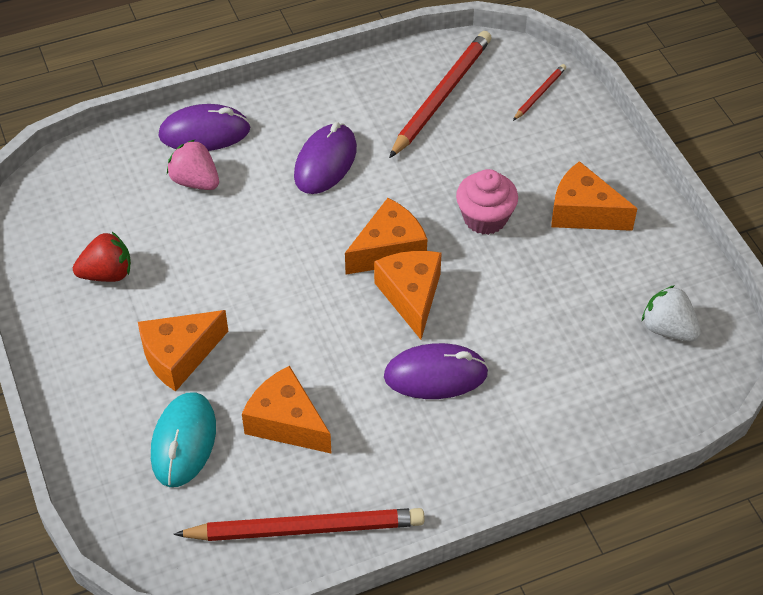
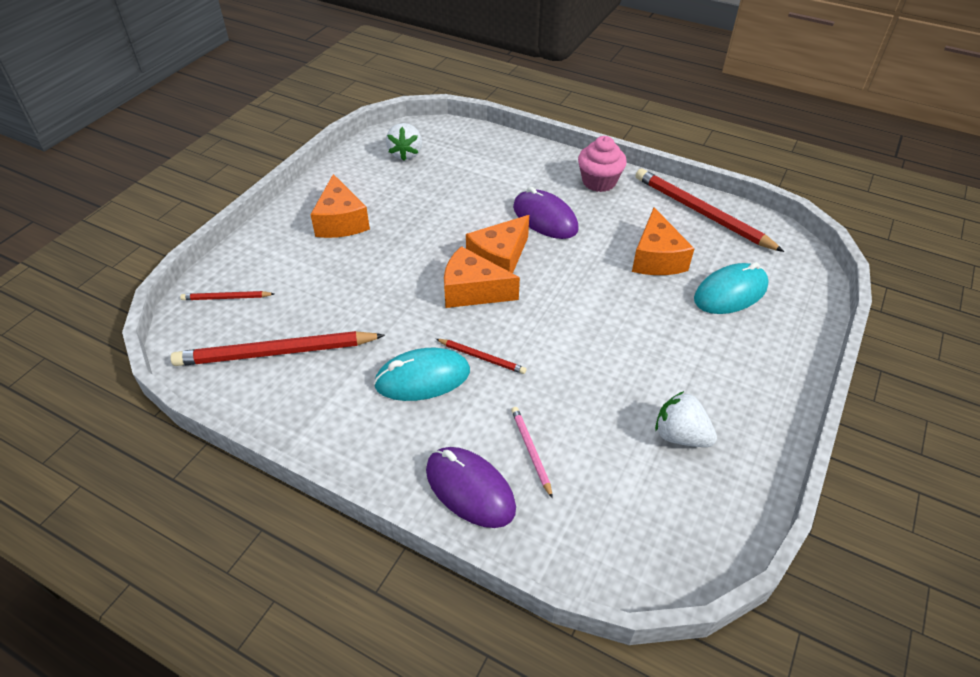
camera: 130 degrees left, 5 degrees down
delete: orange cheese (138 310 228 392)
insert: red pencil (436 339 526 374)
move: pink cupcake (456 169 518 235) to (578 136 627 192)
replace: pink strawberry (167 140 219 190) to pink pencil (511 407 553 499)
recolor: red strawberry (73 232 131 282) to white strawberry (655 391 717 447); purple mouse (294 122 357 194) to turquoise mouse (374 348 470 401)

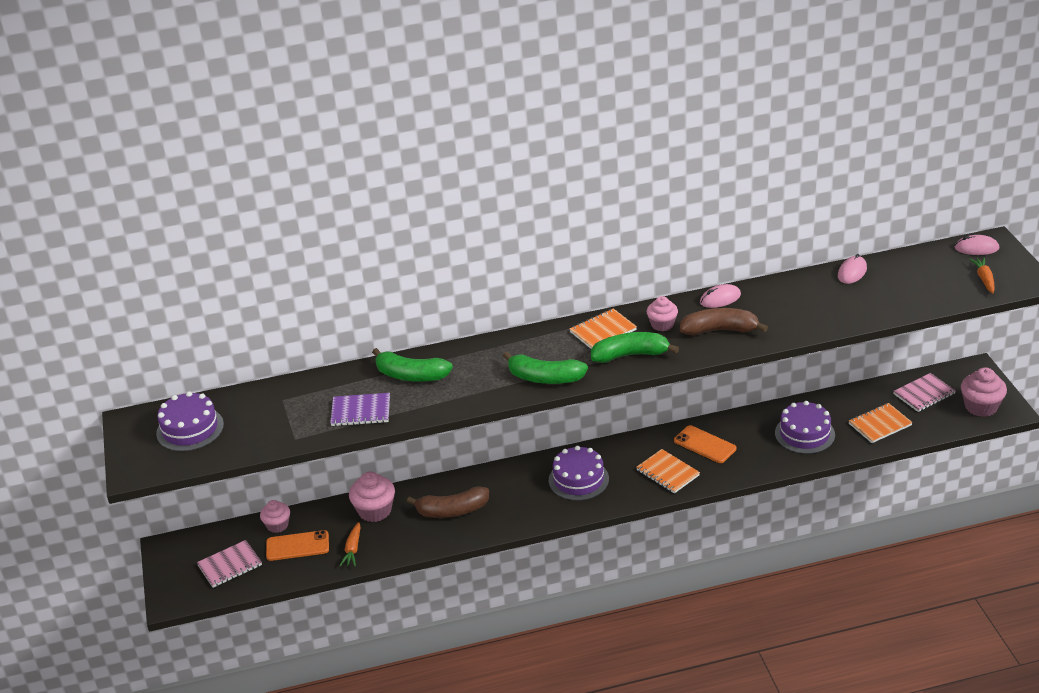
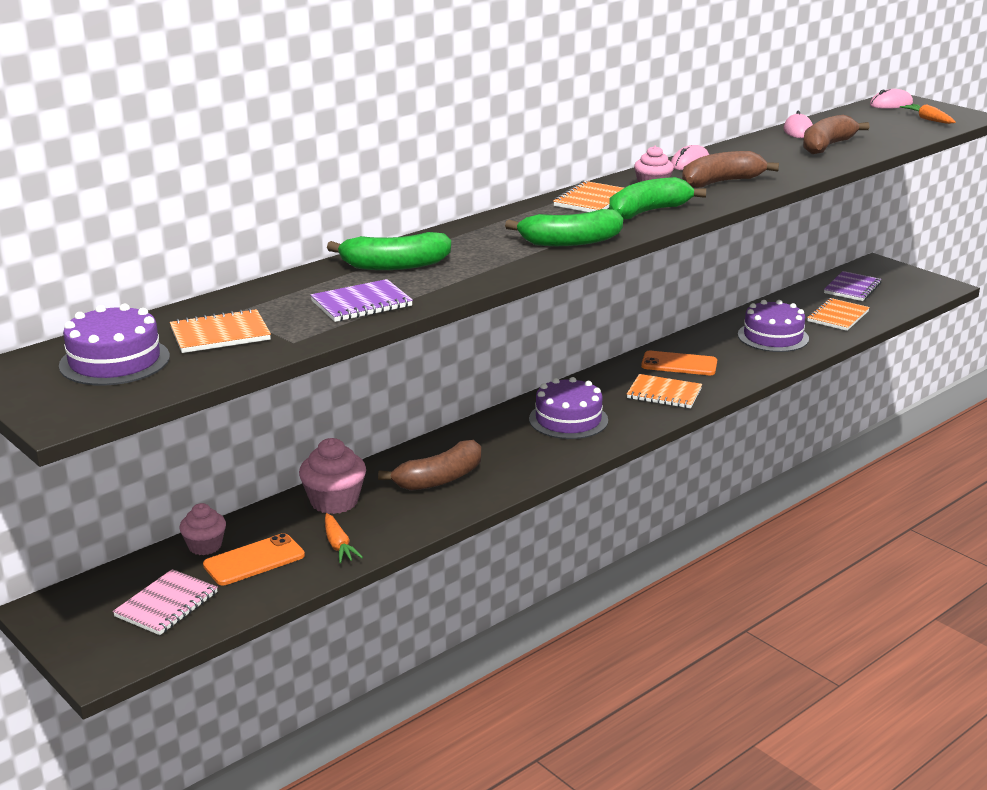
camera: 30 degrees left, 10 degrees down
delete: pink cupcake (961 367 1007 417)
insert: orange notebook (170 308 271 353); brown banana (803 115 870 154)
recolor: pink notebook (893 373 956 412) to purple notebook (824 271 881 301)

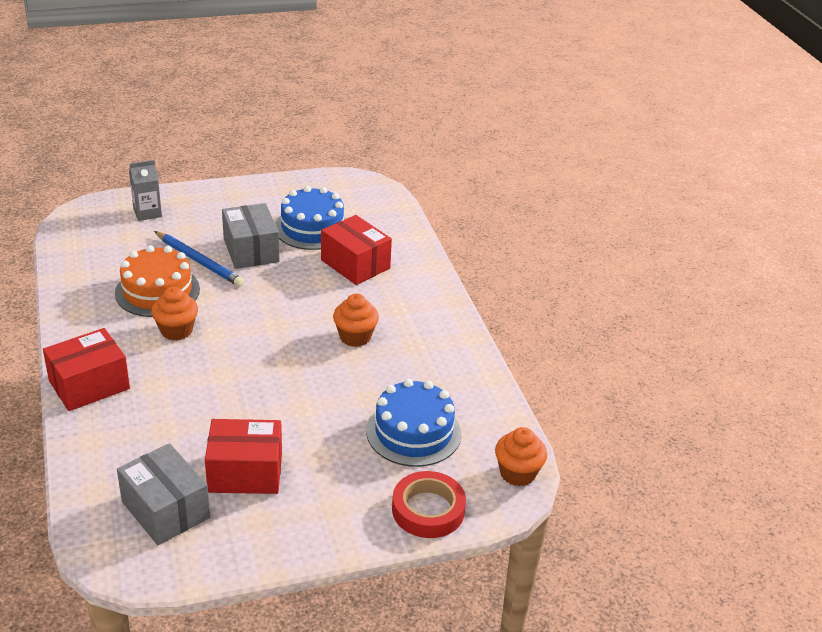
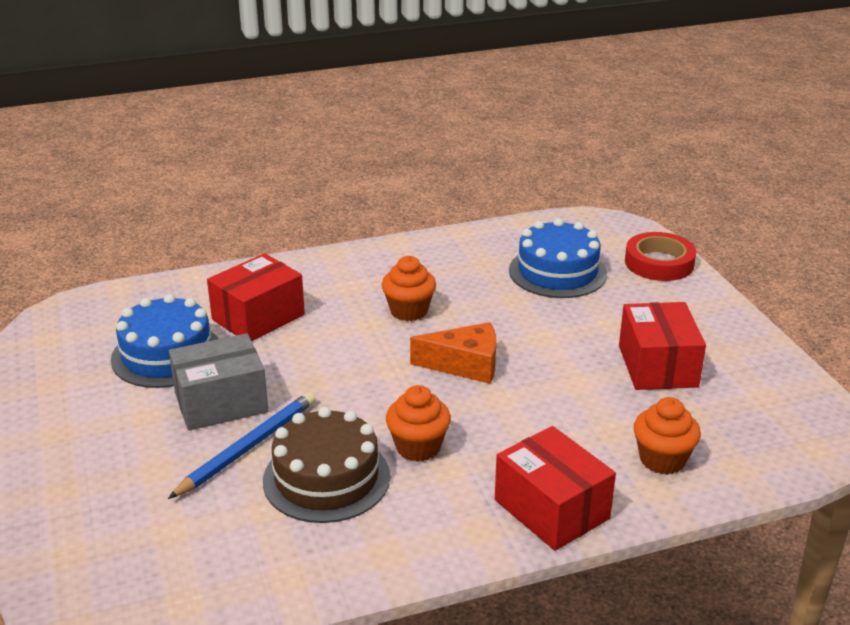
camera: 90 degrees left, 5 degrees down
delete: grey box (117 443 210 545); grey carton (129 160 162 221)
insert: orange cheese (410 322 496 384)
move: orange cupcake (495 427 547 486) to (634 397 701 475)
recolor: orange cake (115 245 200 317) to brown cake (263 407 390 523)

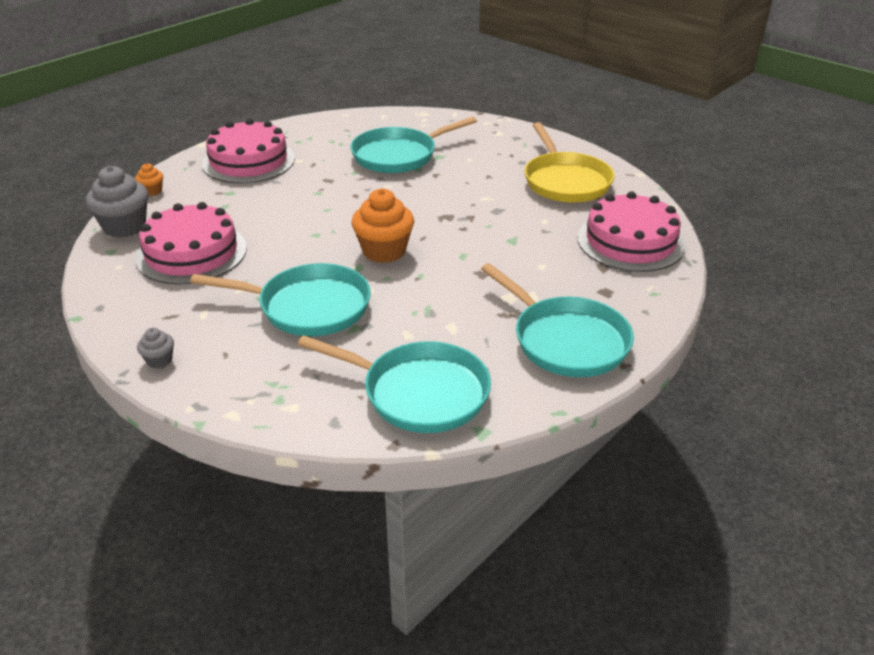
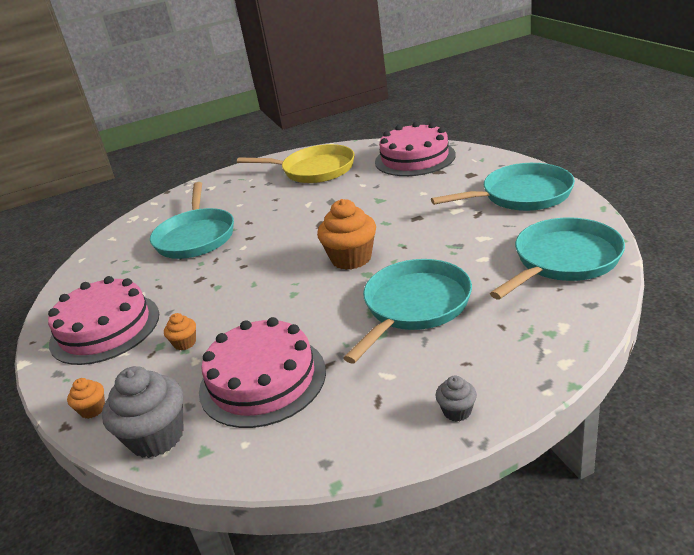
camera: 60 degrees left, 5 degrees down
insert: orange cupcake (164 313 196 350)

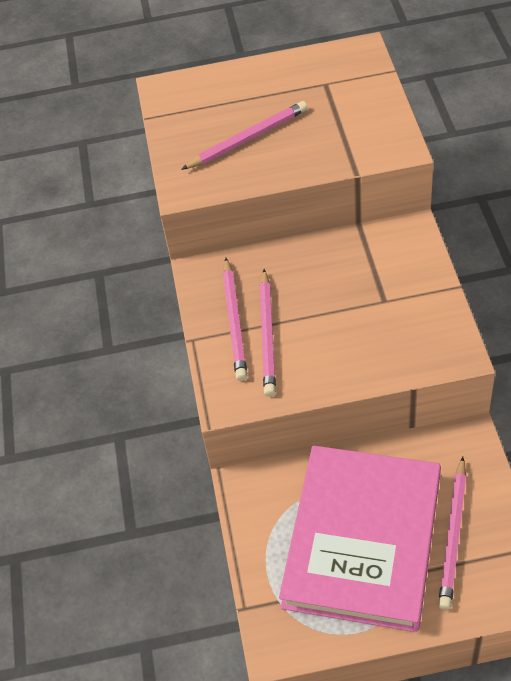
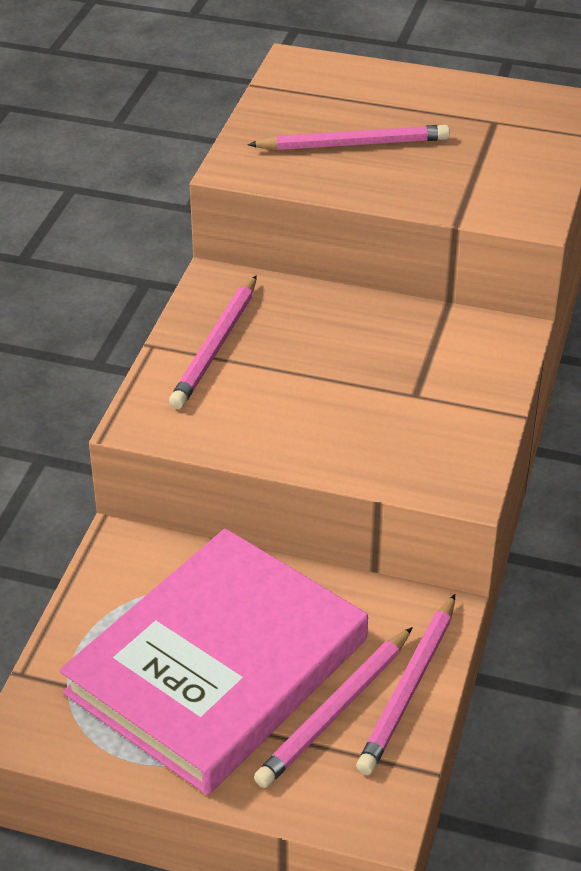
camera: 20 degrees right, 10 degrees down
move: pink pencil (259 269 276 397) to (356 594 455 775)

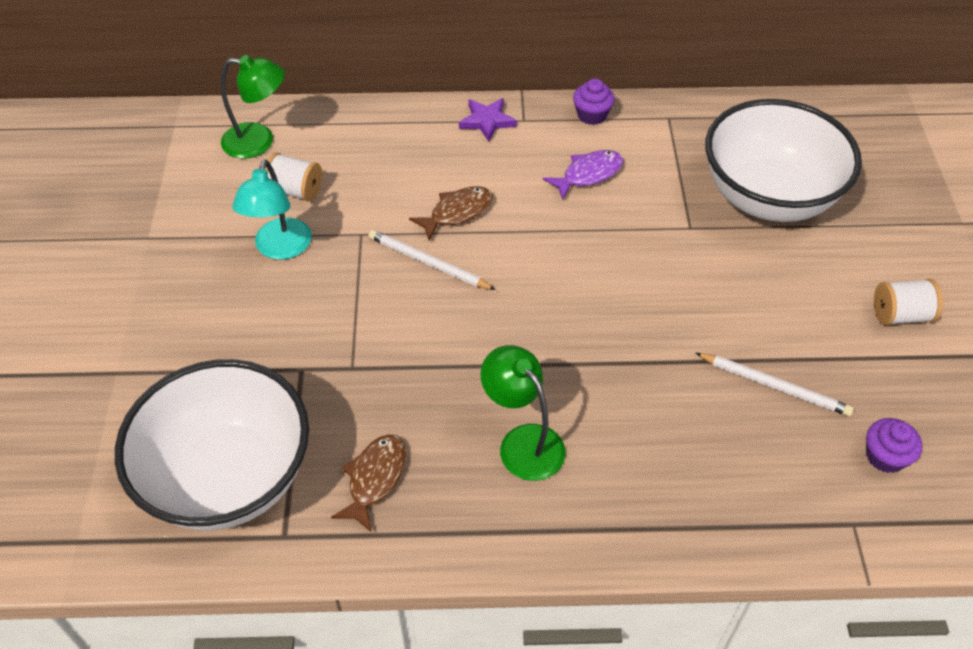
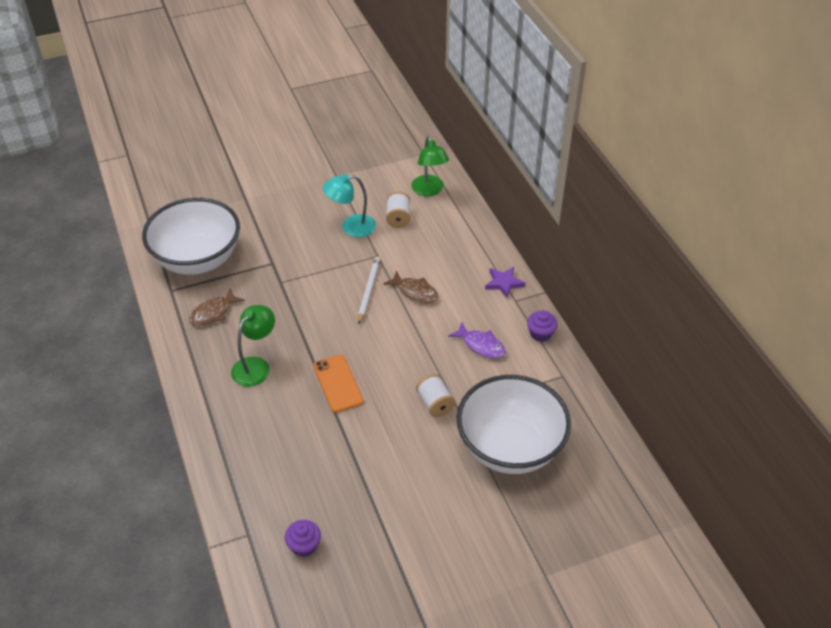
camera: 70 degrees right, 5 degrees down
delete: white pencil (696 353 854 416)
insert: orange phone (313 355 364 413)
move: white spool (874 279 943 325) to (416 374 455 417)
rotate: brown fish (331 434 406 533) = (189 288 245 326) 135 degrees clockwise

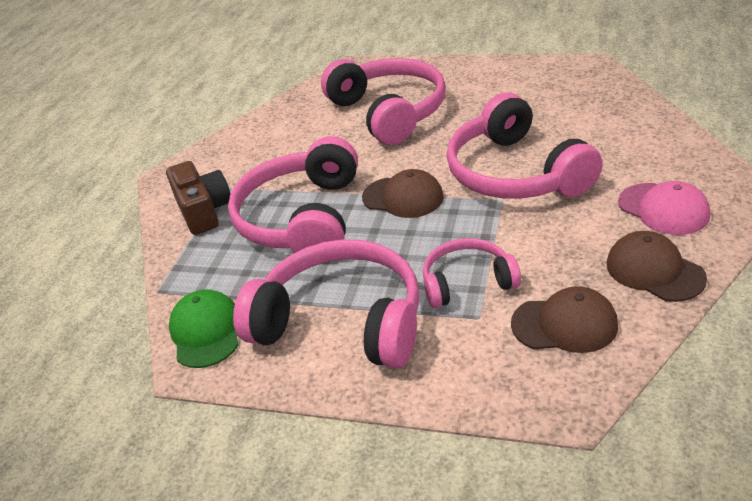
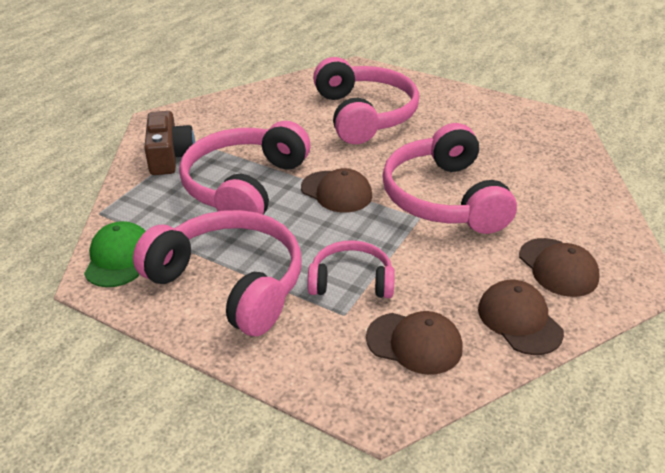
camera: 10 degrees right, 0 degrees up
recolor: pink cap (618 181 710 235) to brown cap (519 238 600 297)

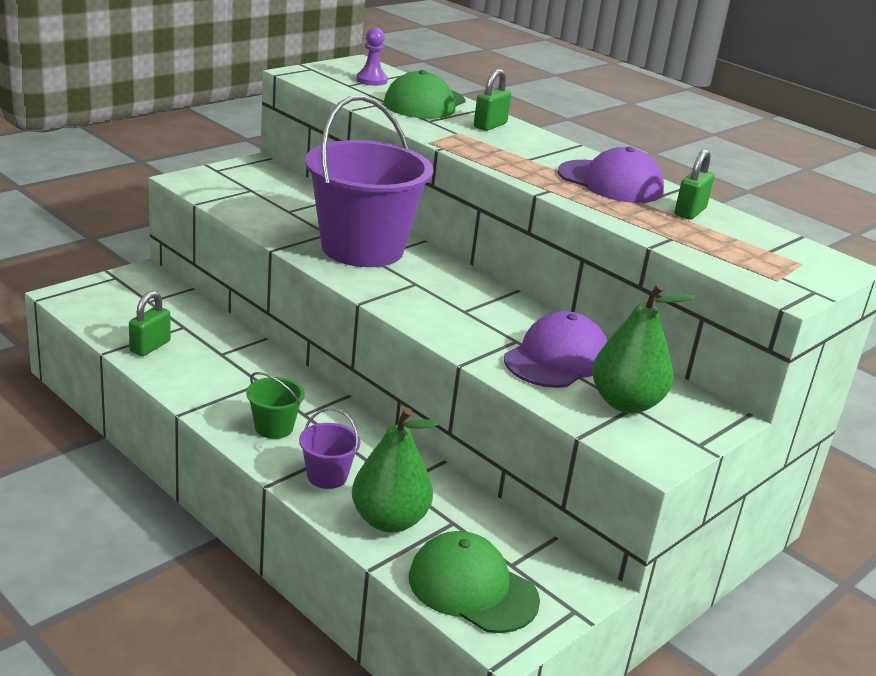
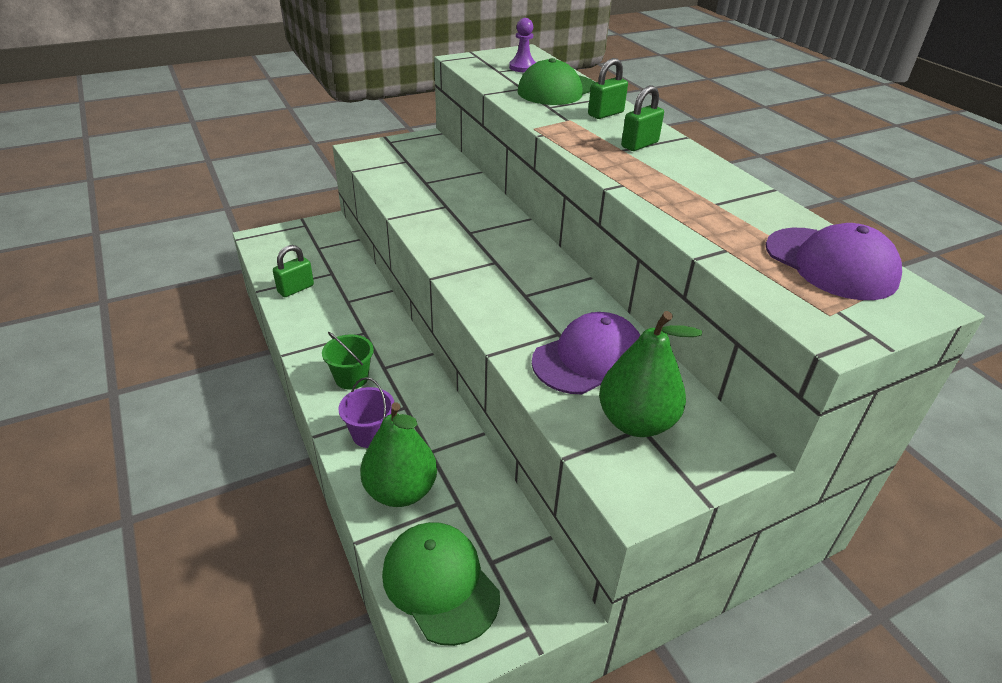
camera: 20 degrees right, 10 degrees up
delete: purple bucket (305 95 434 267)
move: purple cap (558 147 664 203) to (766 223 902 300); green padlock (675 149 714 220) to (621 86 664 151)

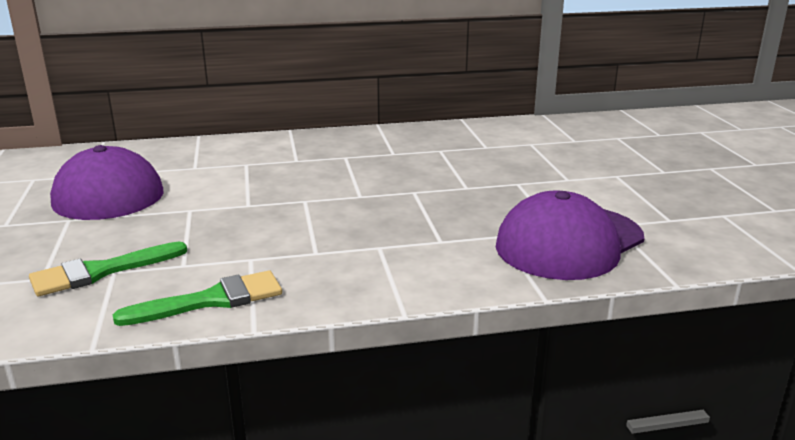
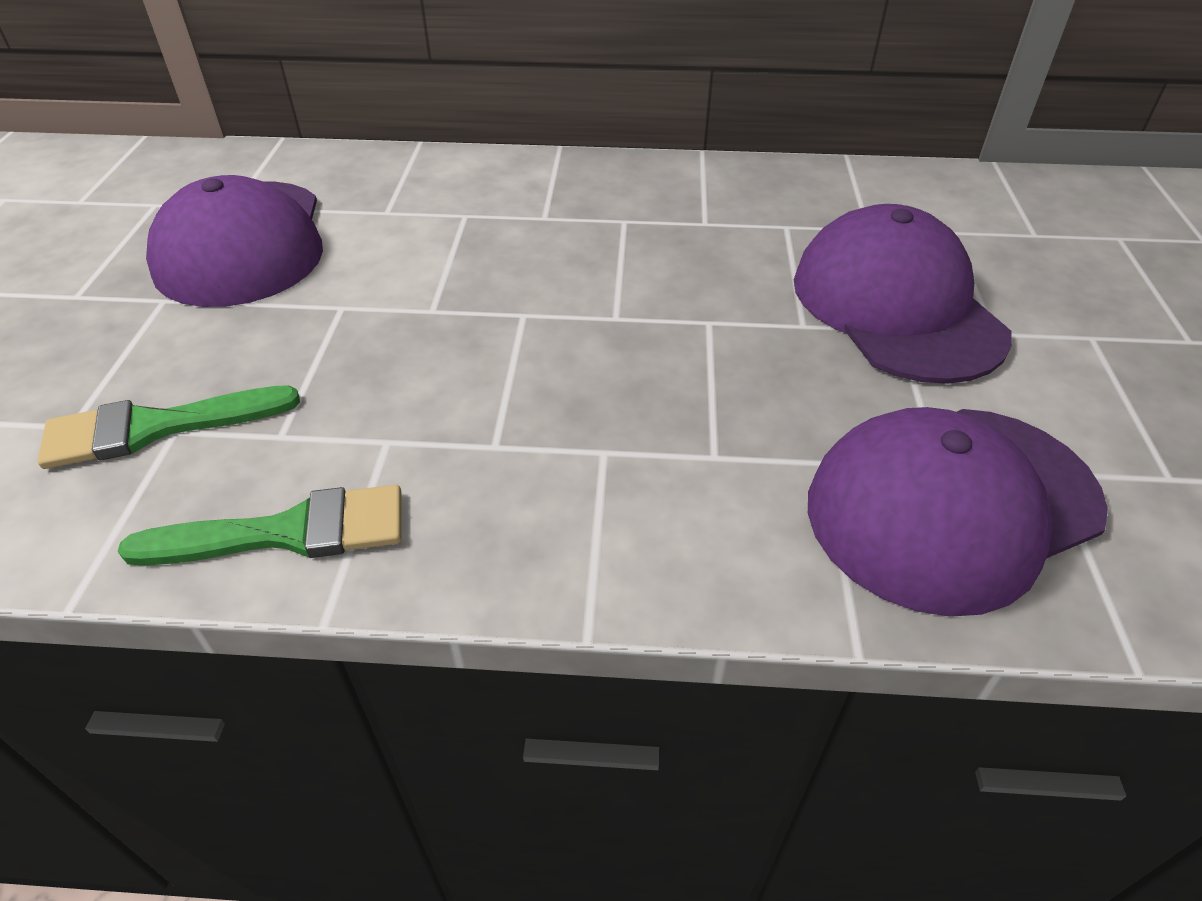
camera: 15 degrees right, 20 degrees up
insert: purple cap (794 204 1012 384)

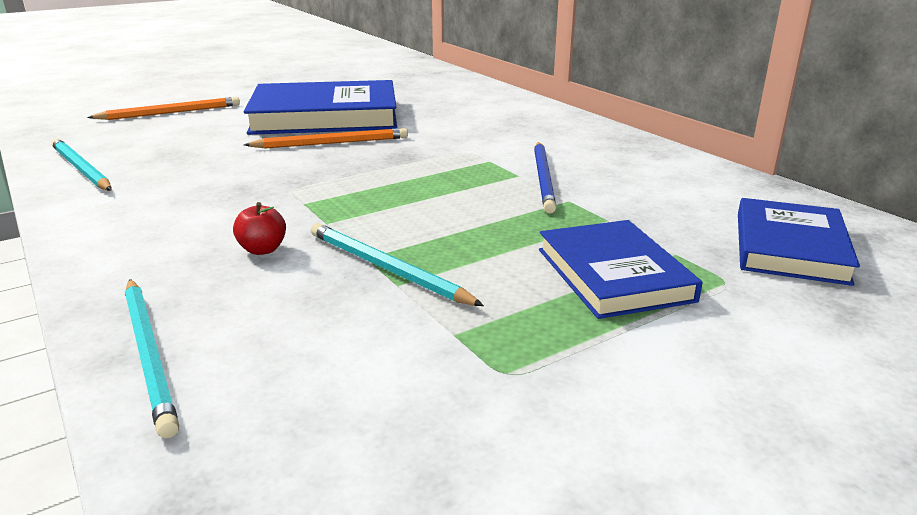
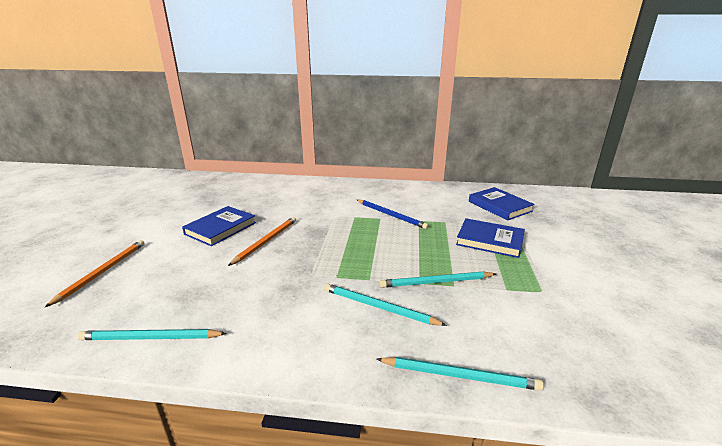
camera: 50 degrees left, 0 degrees up
replace: red apple (233 202 286 255) to turquoise pencil (324 283 447 326)
resize: blue book (243 80 397 135) = (182 206 256 246) x0.60

